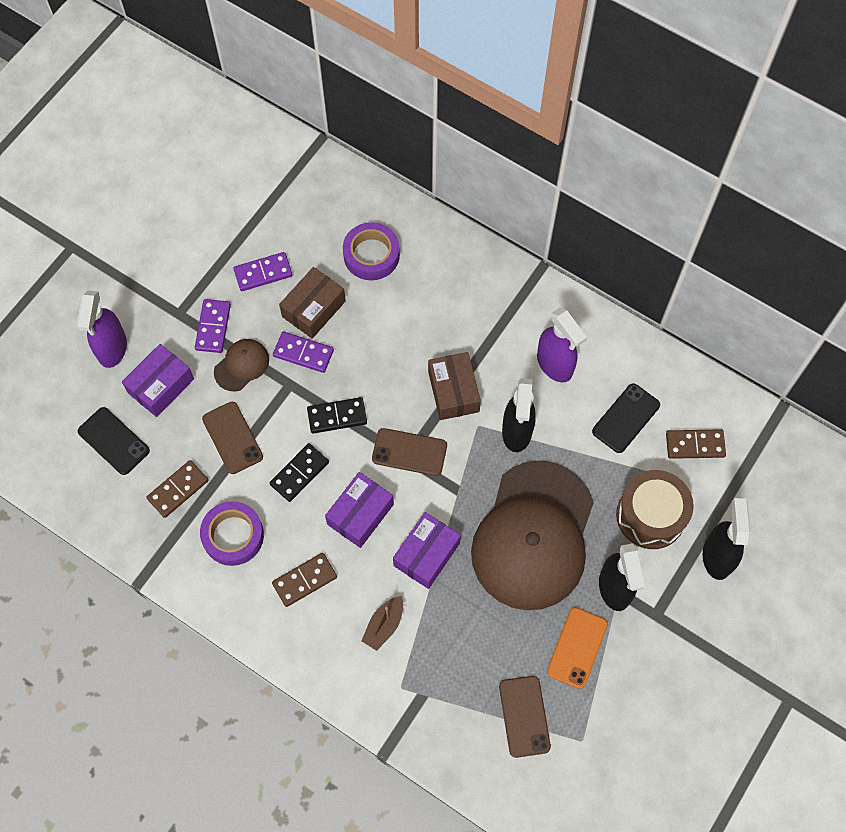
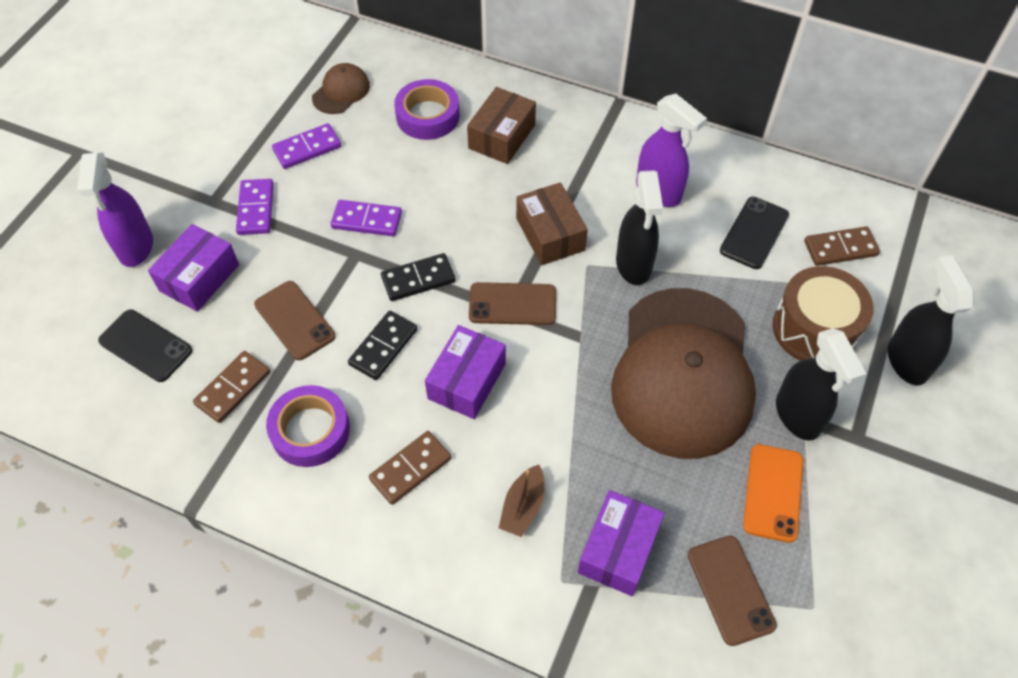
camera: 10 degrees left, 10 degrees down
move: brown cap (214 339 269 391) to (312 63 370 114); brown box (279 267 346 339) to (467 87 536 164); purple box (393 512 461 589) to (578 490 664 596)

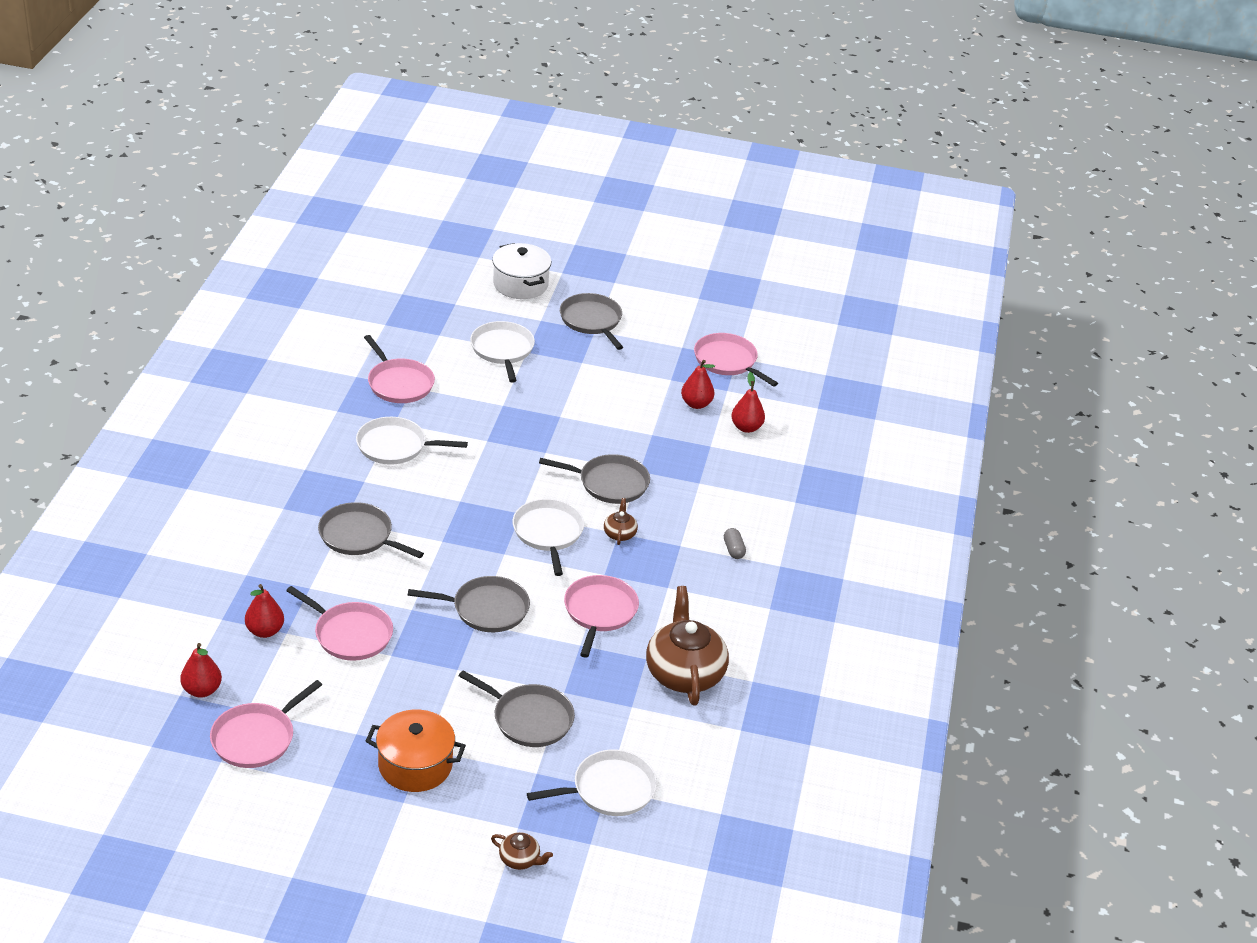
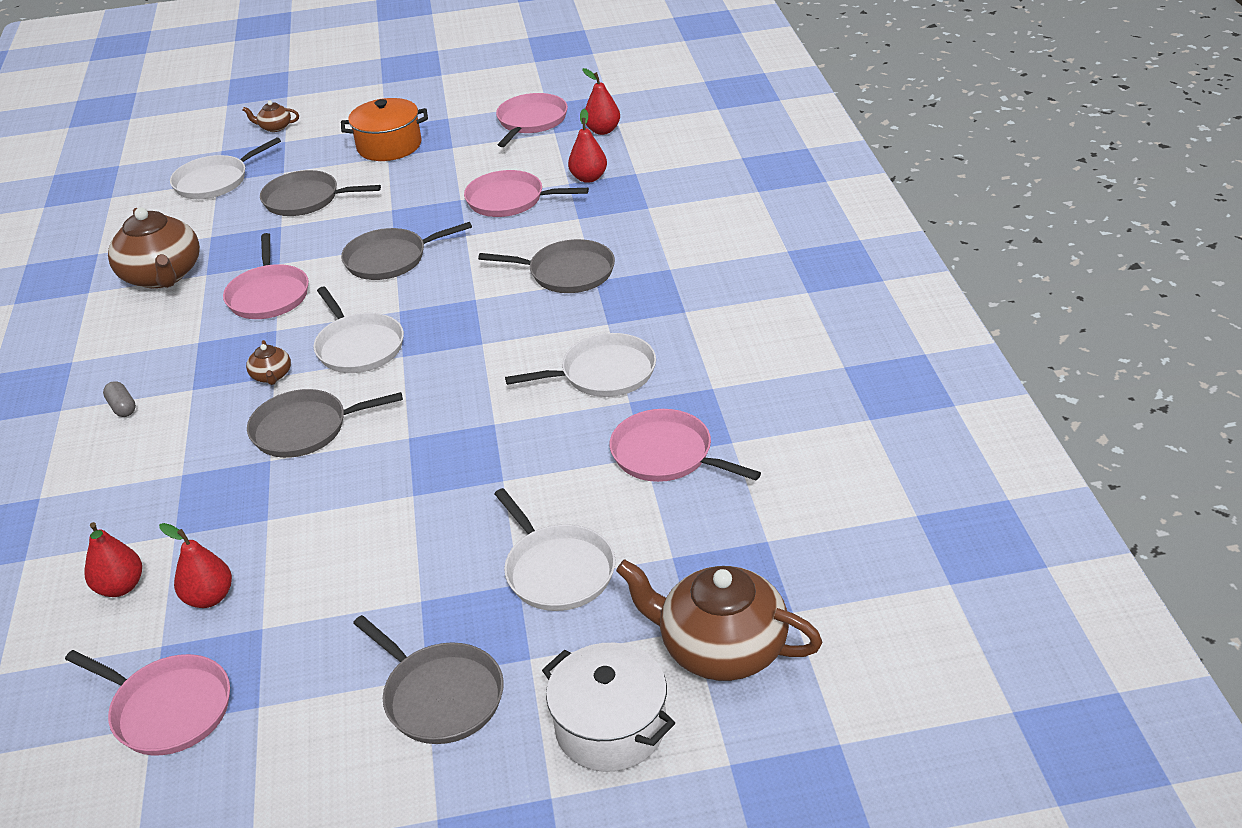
camera: 165 degrees right, 0 degrees up
insert: brown teapot (616 559 822 681)

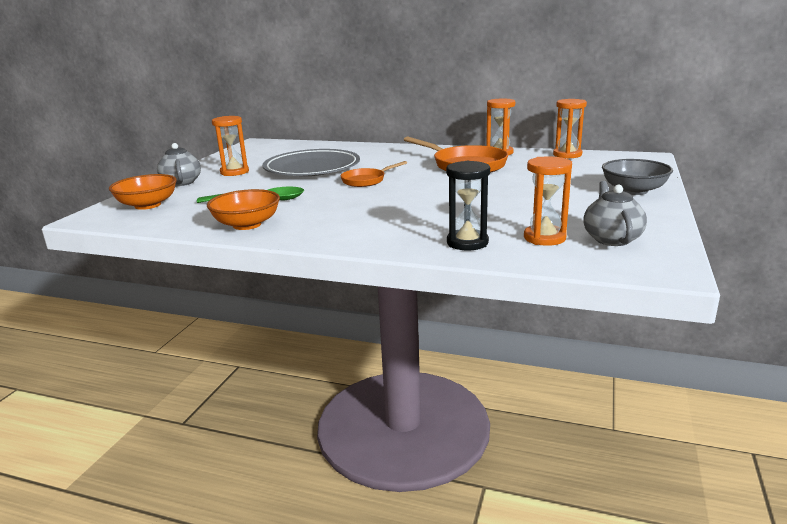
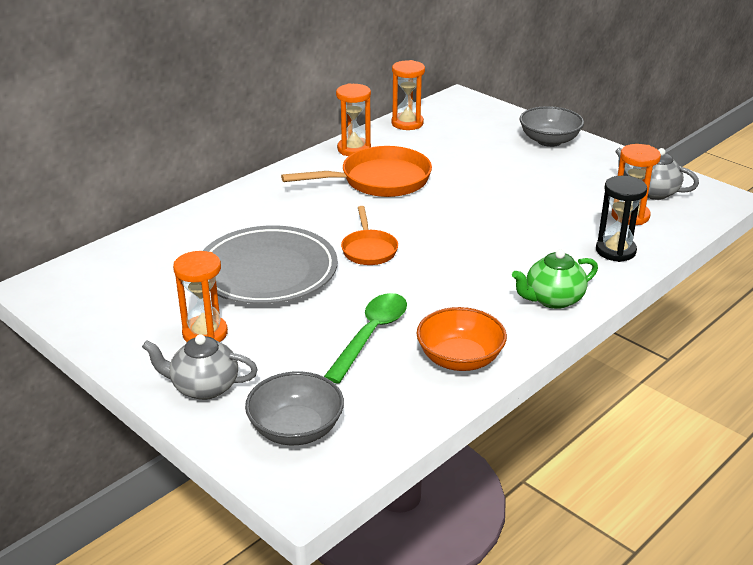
camera: 65 degrees left, 10 degrees up
insert: green teapot (512 250 598 309)
recolor: orange bowl (109 174 177 210) to grey bowl (245 371 344 445)

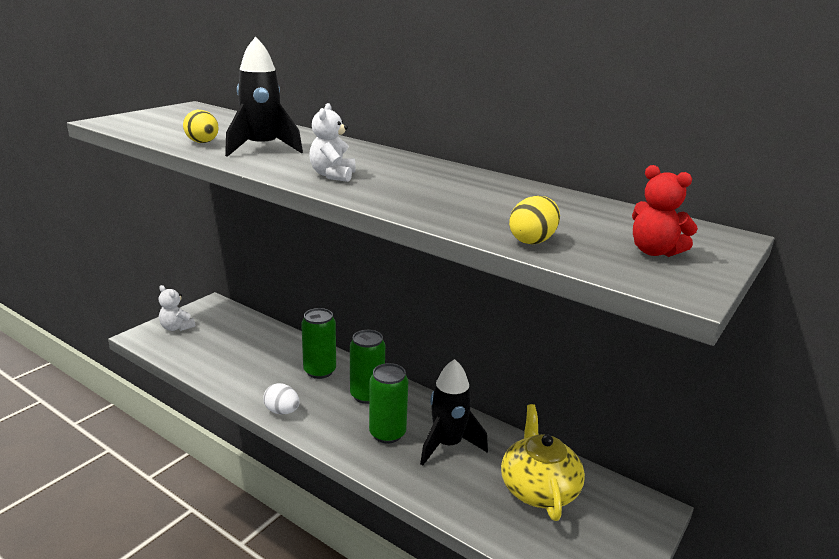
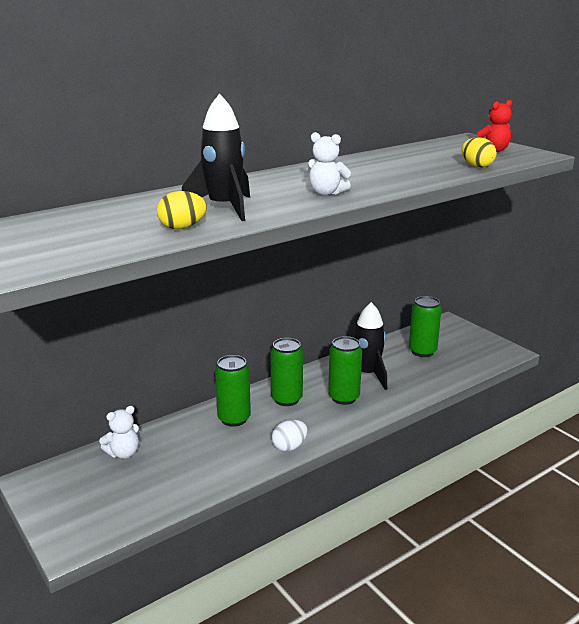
camera: 70 degrees left, 0 degrees up
move: white teddy bear (159 285 195 331) to (99 406 140 459)
replace: yellow teapot (501 404 585 521) to green can (409 296 442 357)

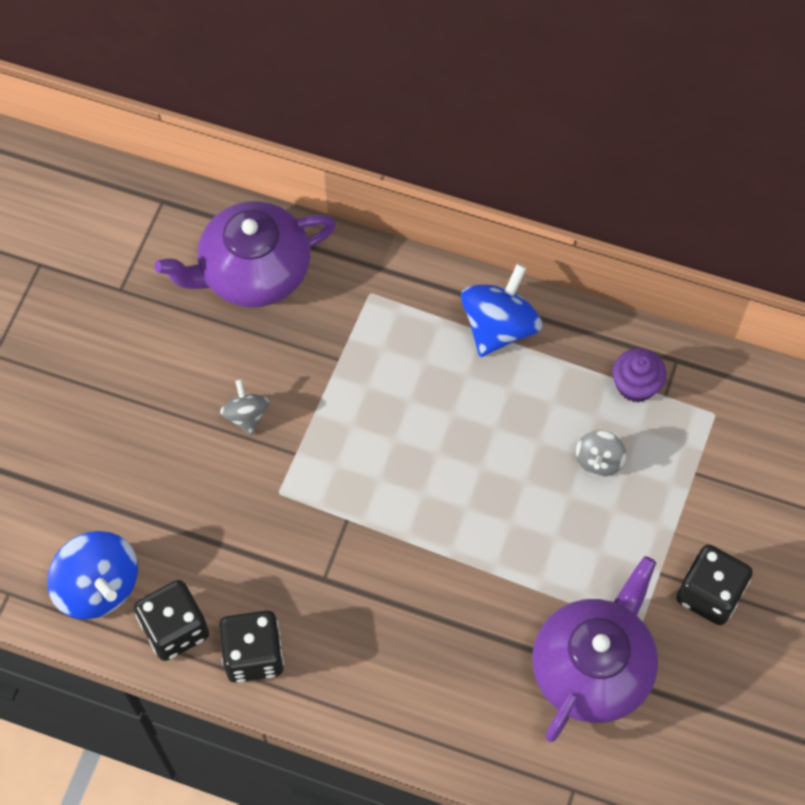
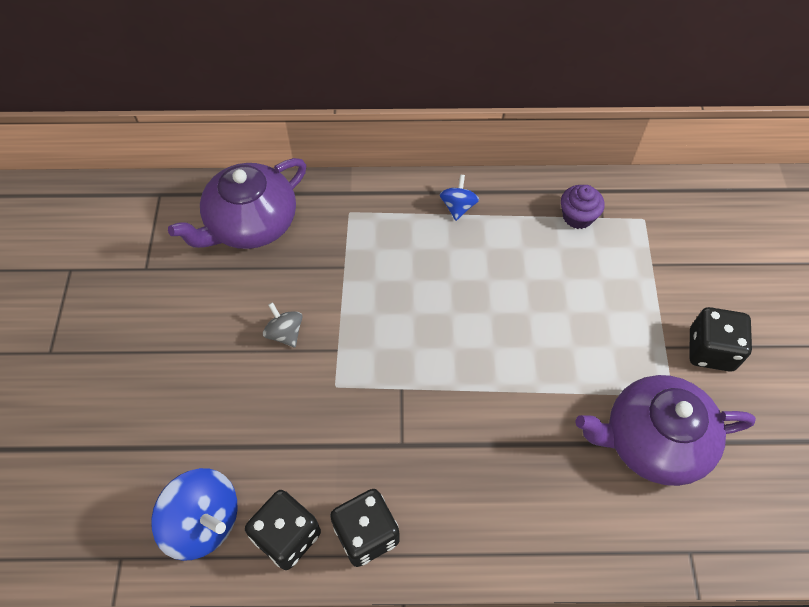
camera: 20 degrees left, 5 degrees down
delete: grey spinning top (576 431 626 476)
rotate: purple teapot (532 556 658 742) = (575 375 756 486) 105 degrees counterclockwise
resize: blue spinning top (461 264 542 357) = (440 174 479 221) x0.56

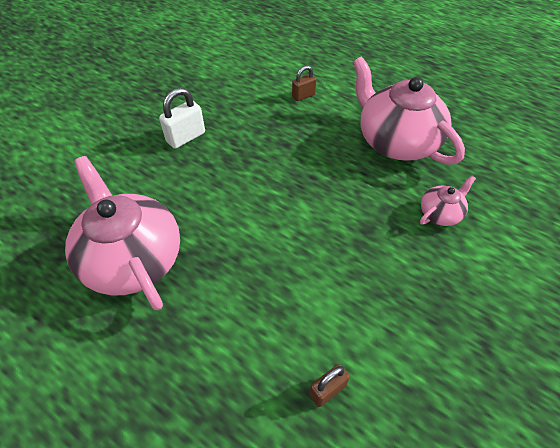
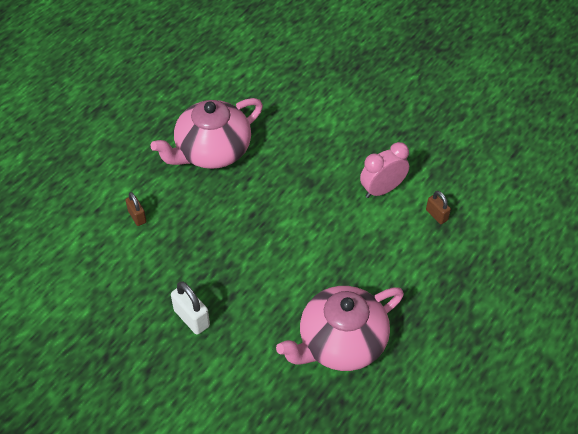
camera: 90 degrees left, 0 degrees up
delete: pink teapot (420 176 476 226)
insert: pink clock (360 142 409 198)

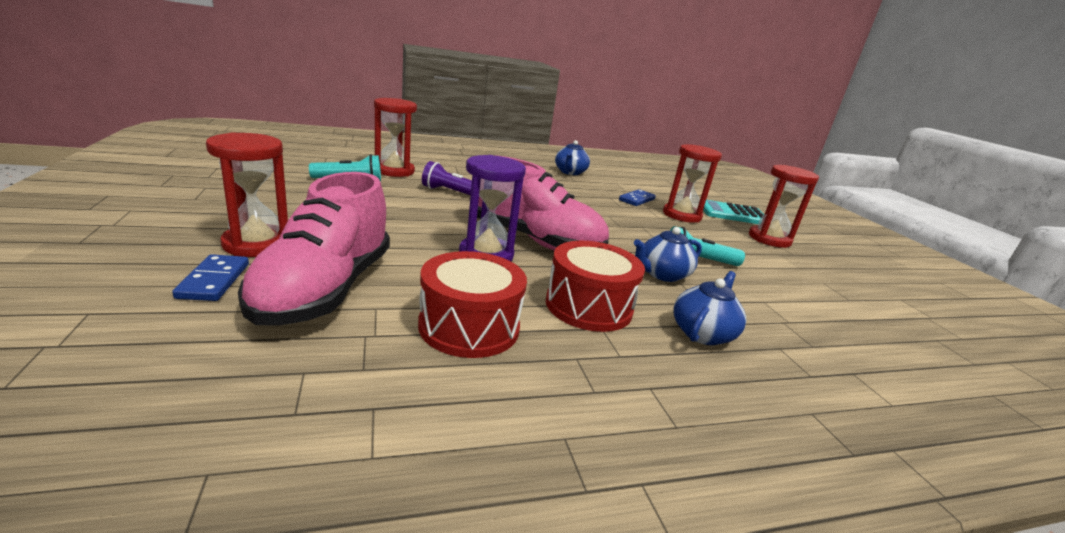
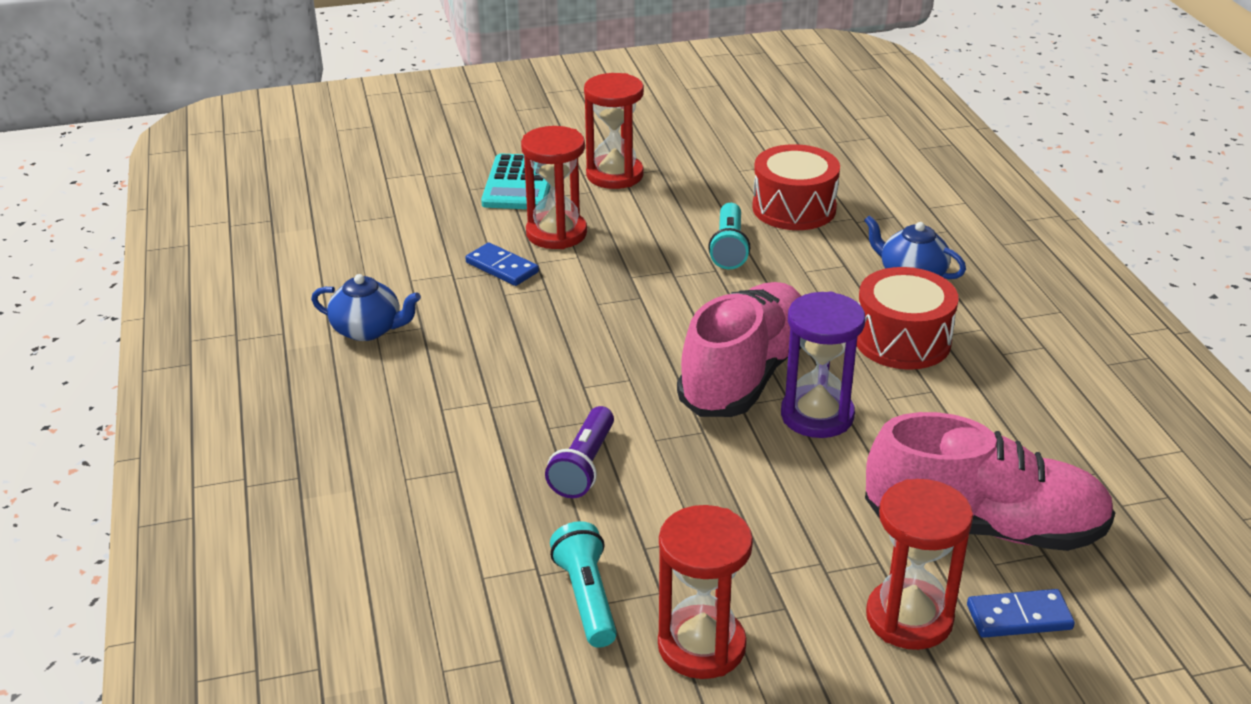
camera: 85 degrees left, 10 degrees up
delete: blue teapot (634 227 702 282)
move: red hourglass (374 98 417 177) to (658 505 753 679); red drum (418 251 527 358) to (752 144 840 230)

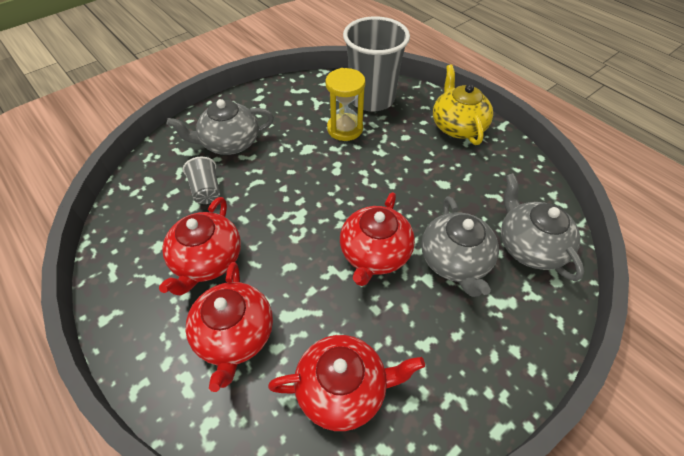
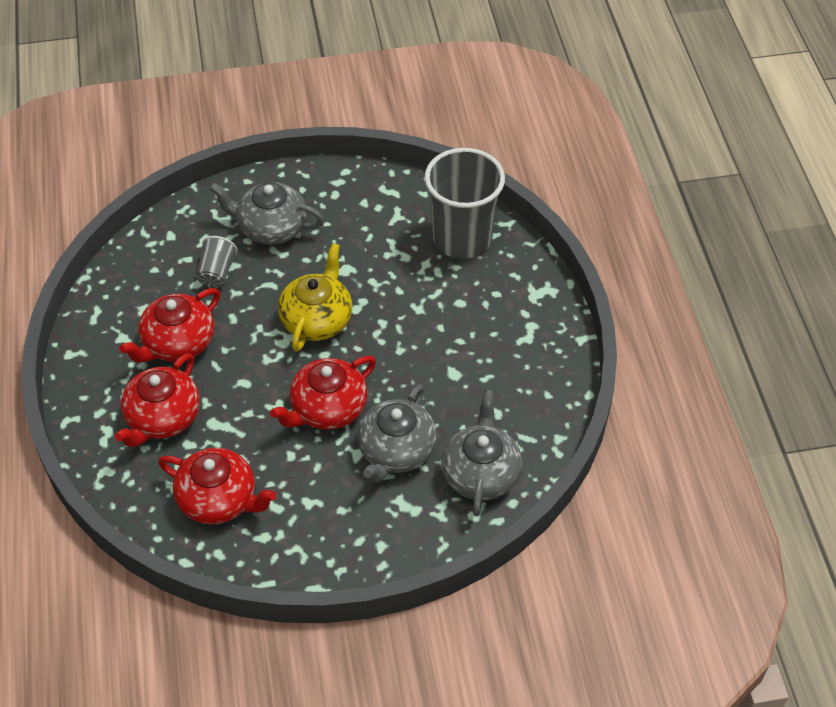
camera: 30 degrees right, 0 degrees up
delete: yellow hourglass (325 68 366 141)
move: yellow teapot (433 64 493 145) to (278 243 352 352)

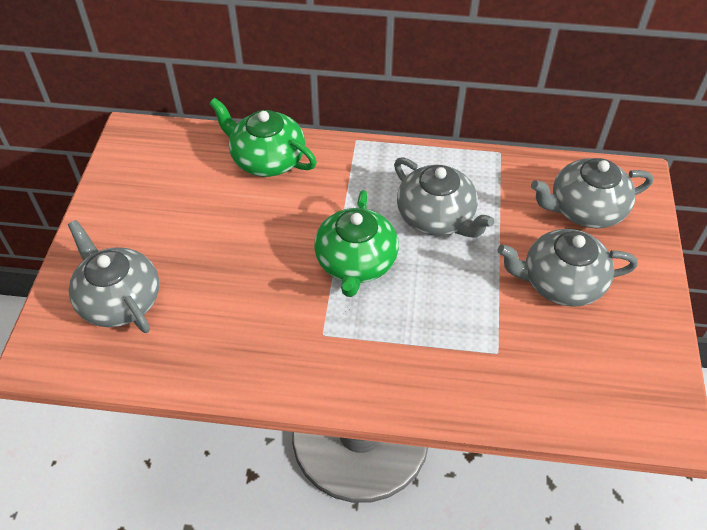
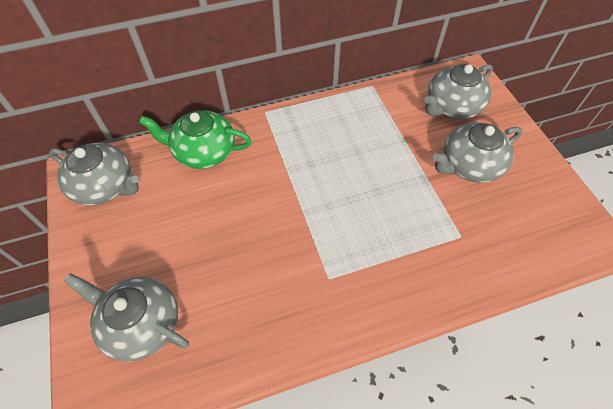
camera: 25 degrees left, 5 degrees up
delete: green teapot (314 190 399 297)
move: grey teapot (394 157 495 238) to (49 143 139 206)

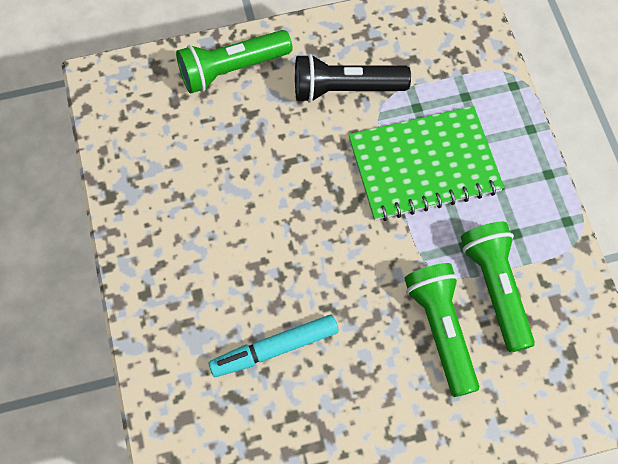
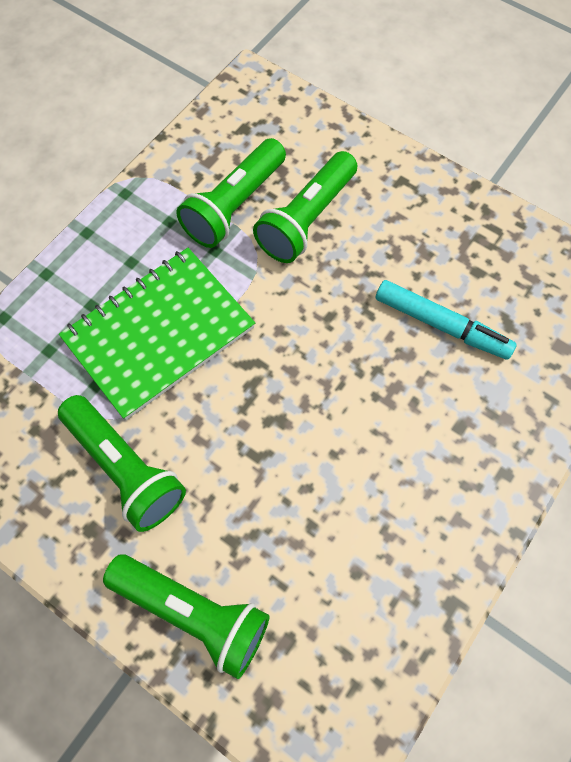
camera: 130 degrees left, 0 degrees up
recolor: black flashlight (295 54 411 103) to green flashlight (58 395 186 532)
rotate: green notebook (349 106 504 221) = (59 248 255 420) 75 degrees counterclockwise

